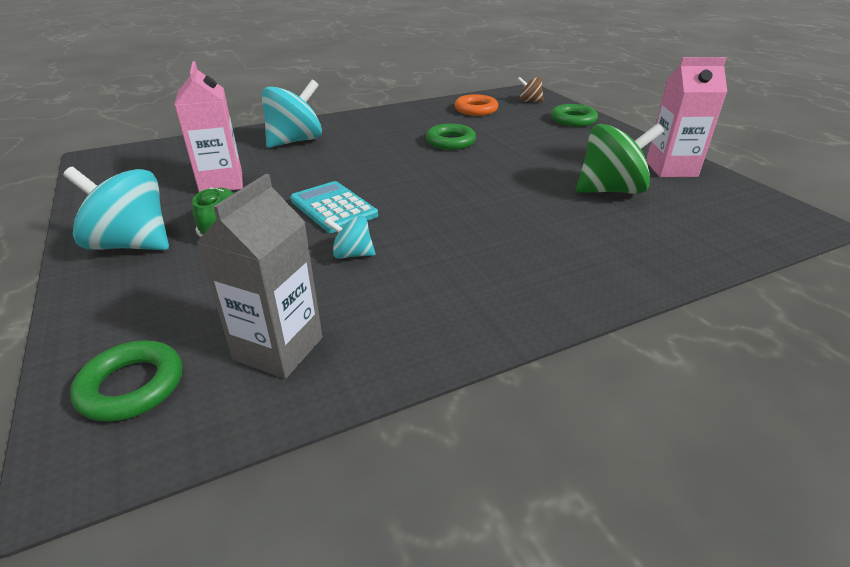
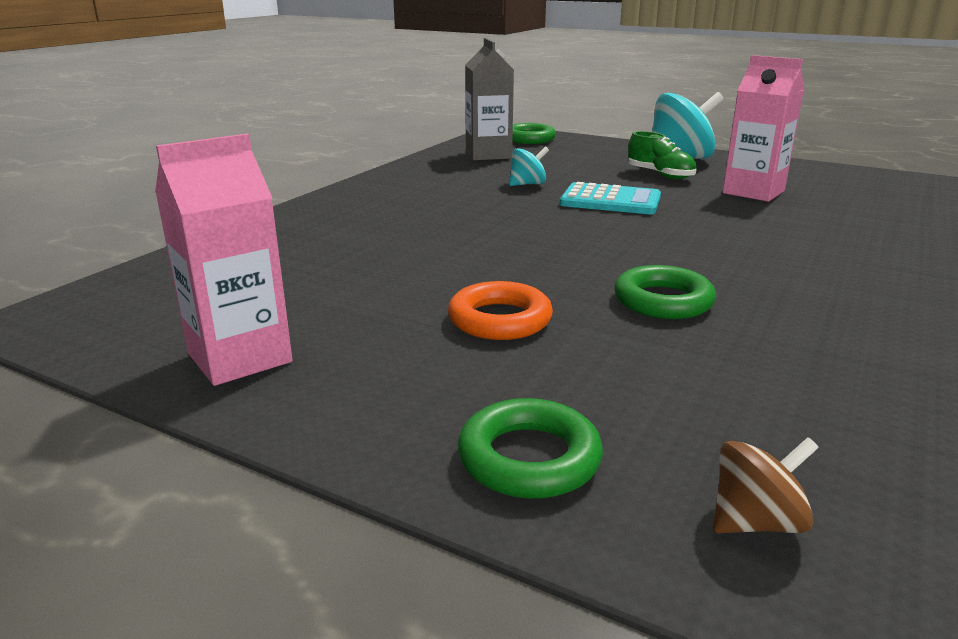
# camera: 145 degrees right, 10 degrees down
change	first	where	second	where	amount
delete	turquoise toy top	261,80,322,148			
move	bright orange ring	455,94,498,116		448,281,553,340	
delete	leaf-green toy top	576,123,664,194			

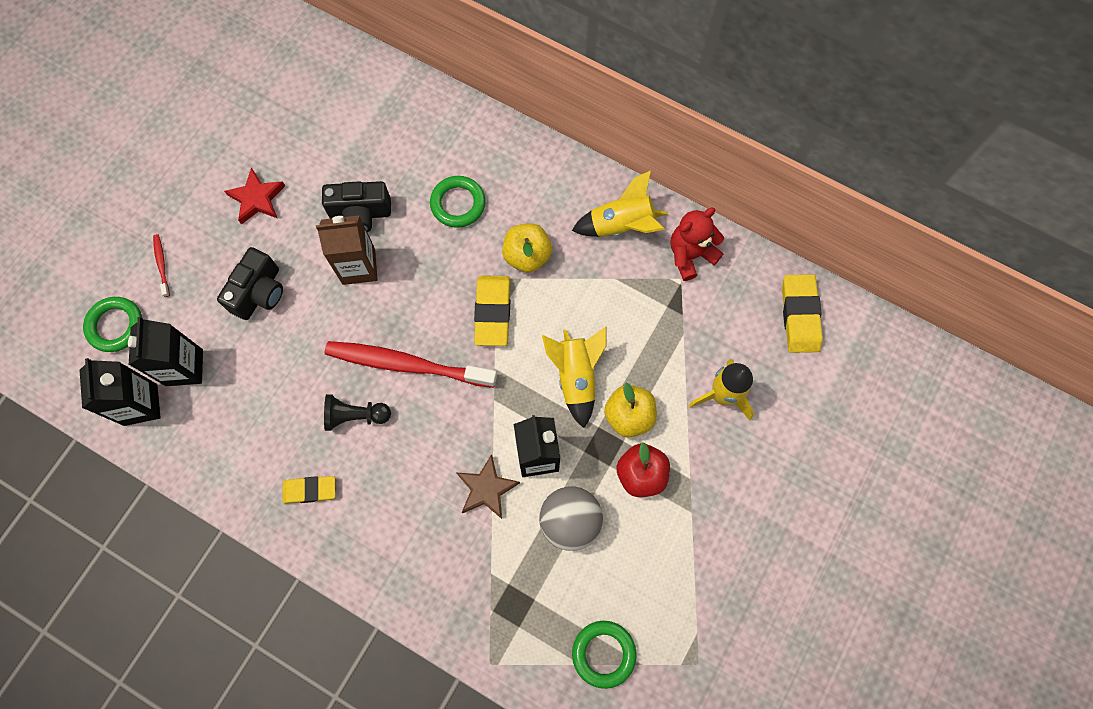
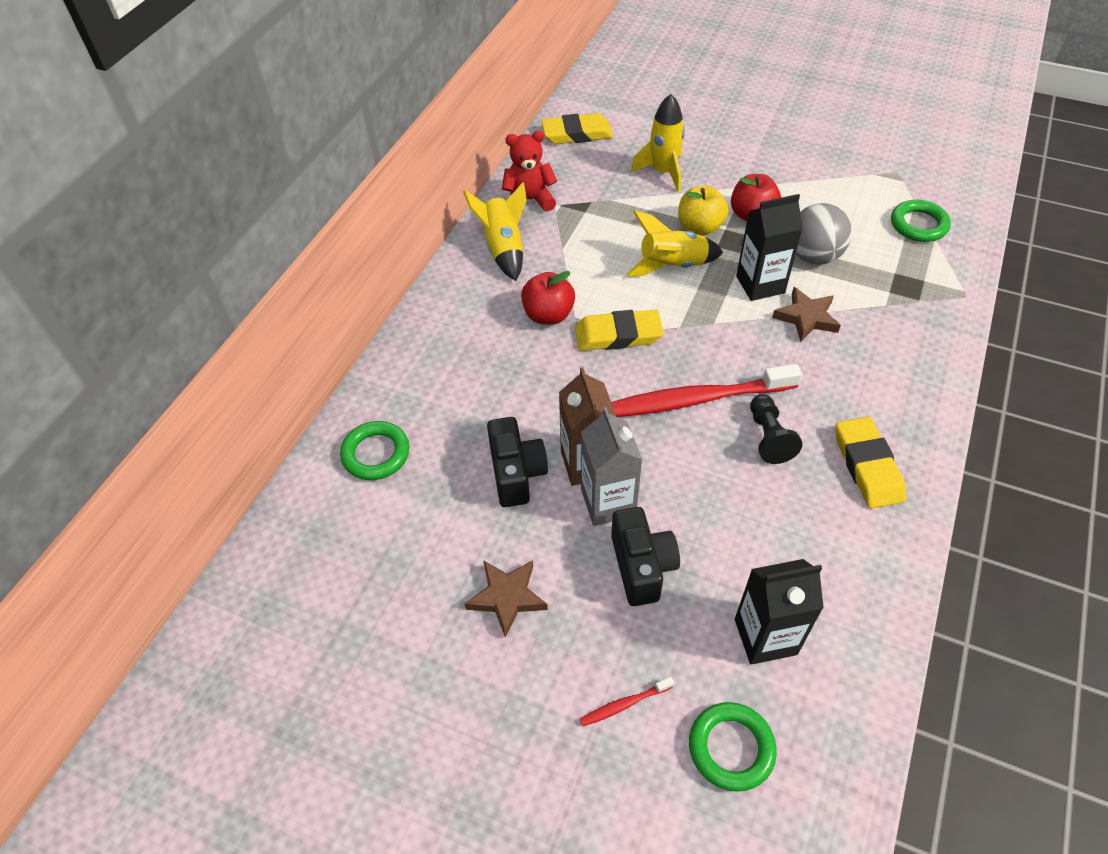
# camera: 95 degrees left, 20 degrees down
change	first	where	second	where	amount
recolor	crimson star shape	224,167,285,225	brown star shape	465,560,548,638	
move	leaf-green ring	430,176,486,228		340,421,409,480	
rotate	crimson teddy bear	671,208,724,281		502,131,557,212	120 degrees clockwise
recolor	yellow toy apple	502,223,552,273	crimson toy apple	521,271,575,325	
rotate	ebony photo camera	217,247,283,320		611,507,680,606	60 degrees clockwise
rotate	crimson tooth brush	325,341,497,388		611,364,802,417	75 degrees clockwise
delete	ebony carton	79,358,161,426			
resize	yellow eraser	282,476,335,504		835,416,906,509	x1.51
insert			ash-grey carton	581,407,643,526	

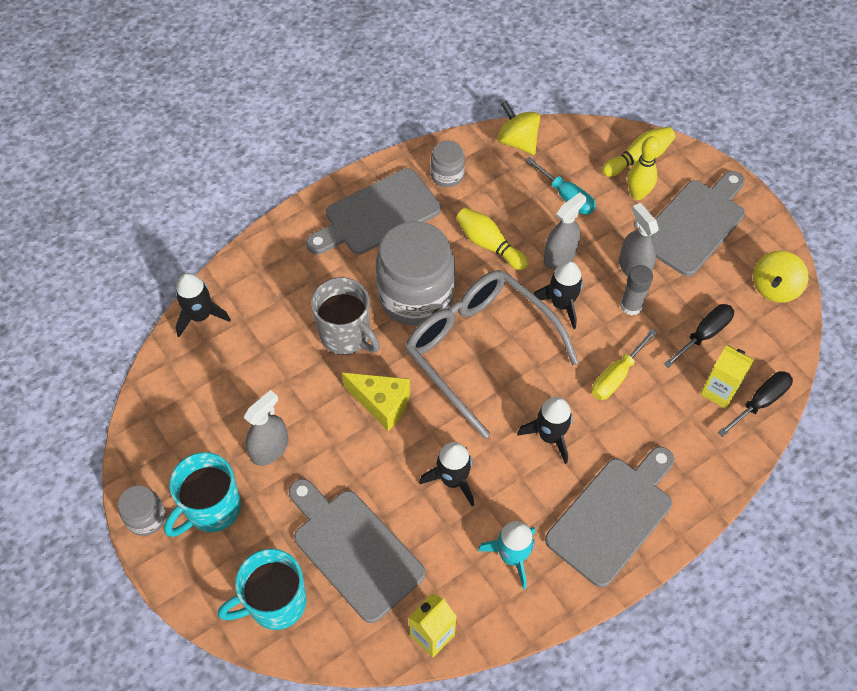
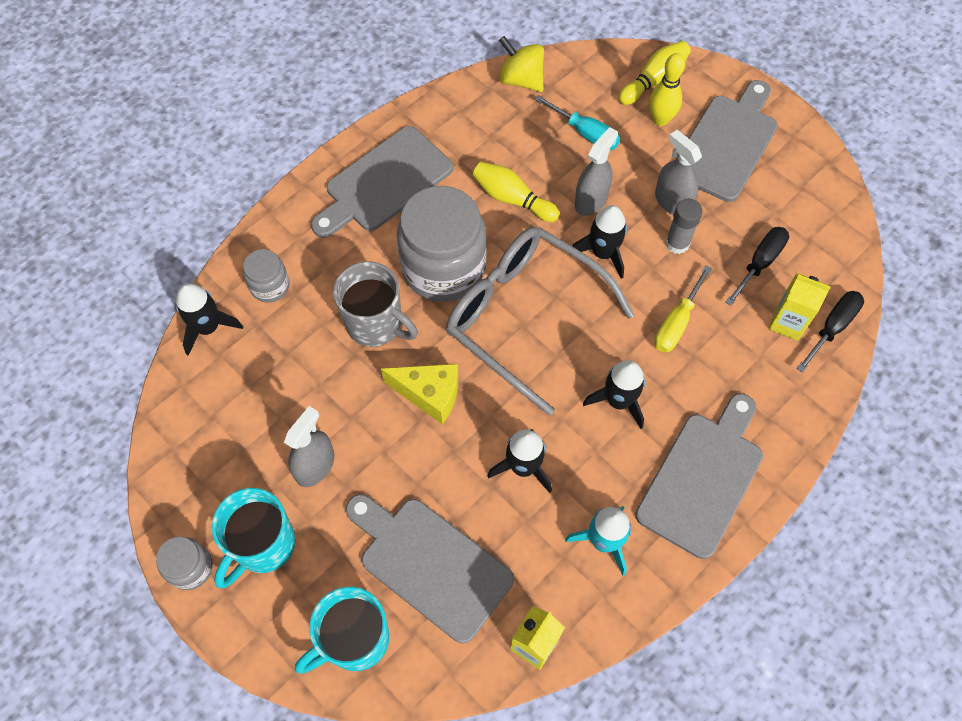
# camera: 10 degrees left, 5 degrees up
change	first	where	second	where	amount
move	ash-grey jar	430,141,465,187		243,249,290,302	
delete	yellow toy top	753,251,809,303			

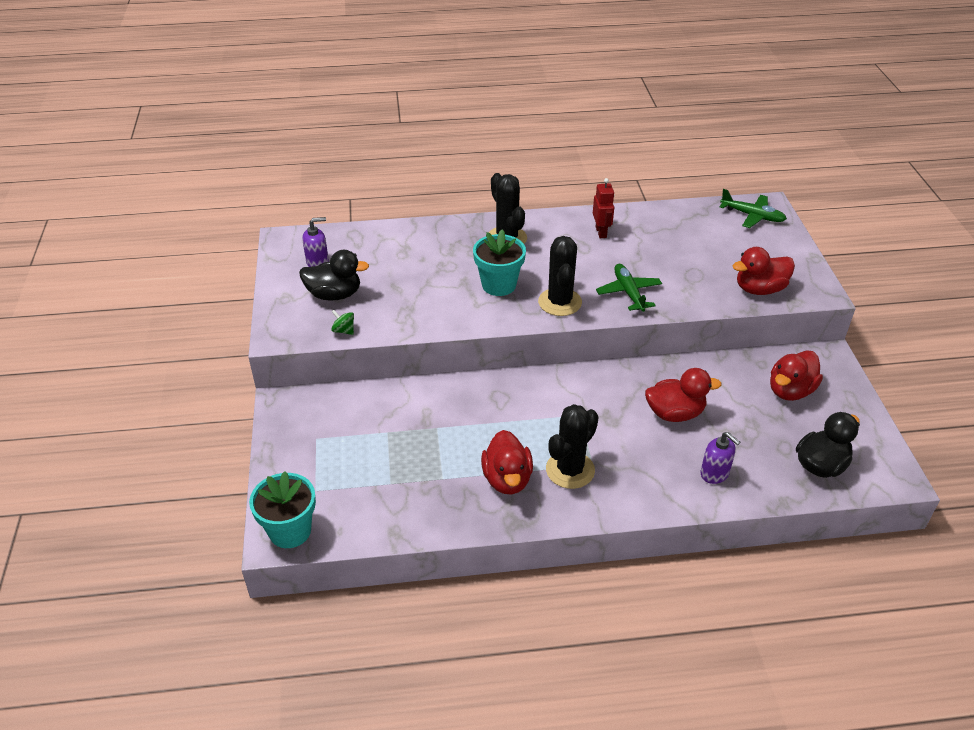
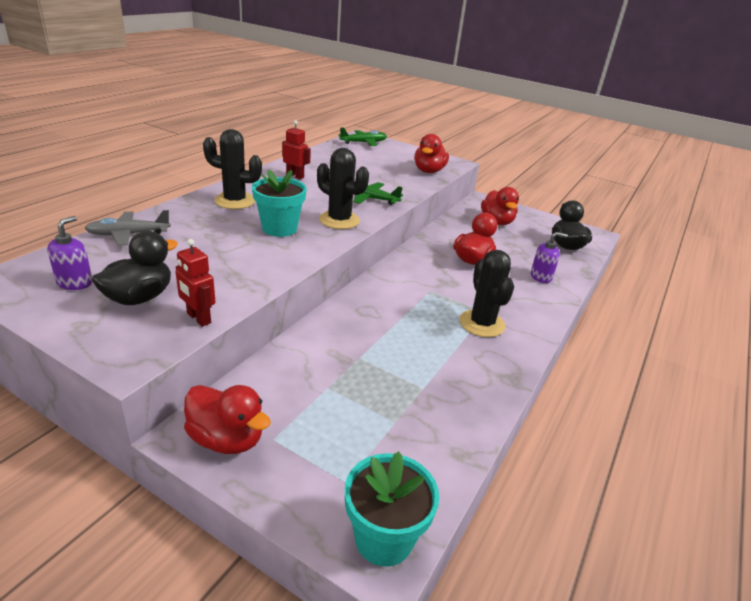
# camera: 55 degrees left, 10 degrees down
change	first	where	second	where	amount
replace	leaf-green toy top	331,310,354,335	crimson robot	176,239,215,327	
move	crimson toy duck	481,430,533,494		184,385,271,454	
insert			ash-grey toy plane	84,210,171,246	

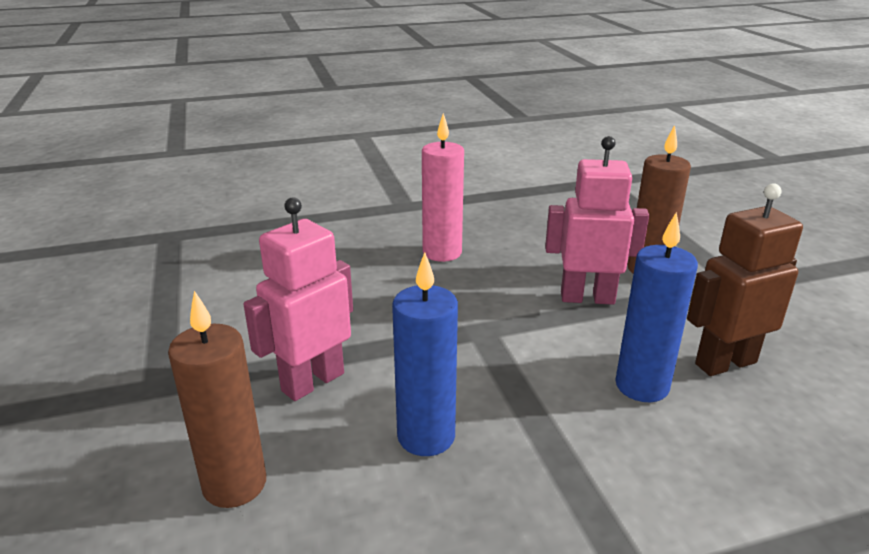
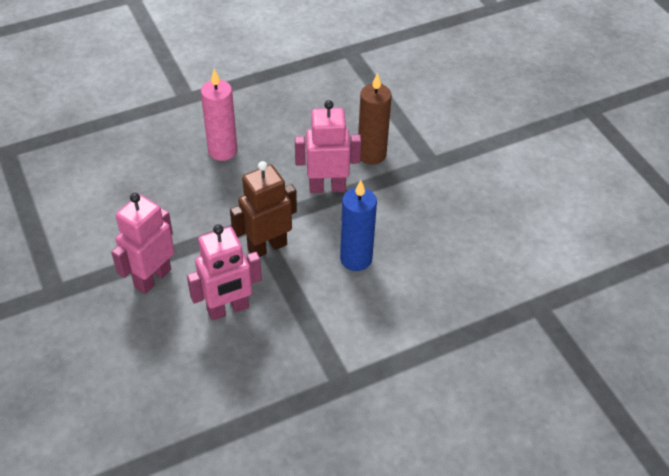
# camera: 10 degrees left, 20 degrees up
change	first	where	second	where	amount
move	brown robot	687,183,803,376		230,161,297,257	
replace	royal blue candle	392,252,458,456	pink robot	187,224,262,321	
delete	brown candle	168,291,266,508			

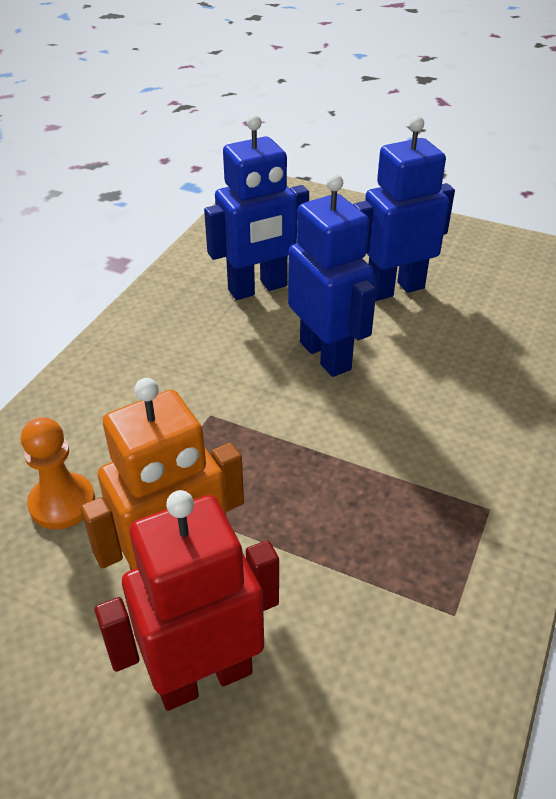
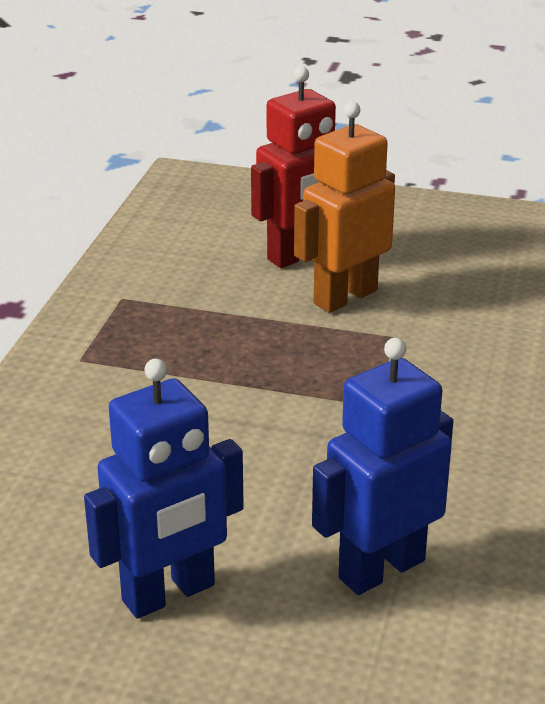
# camera: 170 degrees right, 10 degrees down
change	first	where	second	where	amount
delete	royal blue robot	288,174,376,377			
delete	bright orange chess pawn	21,417,95,529			

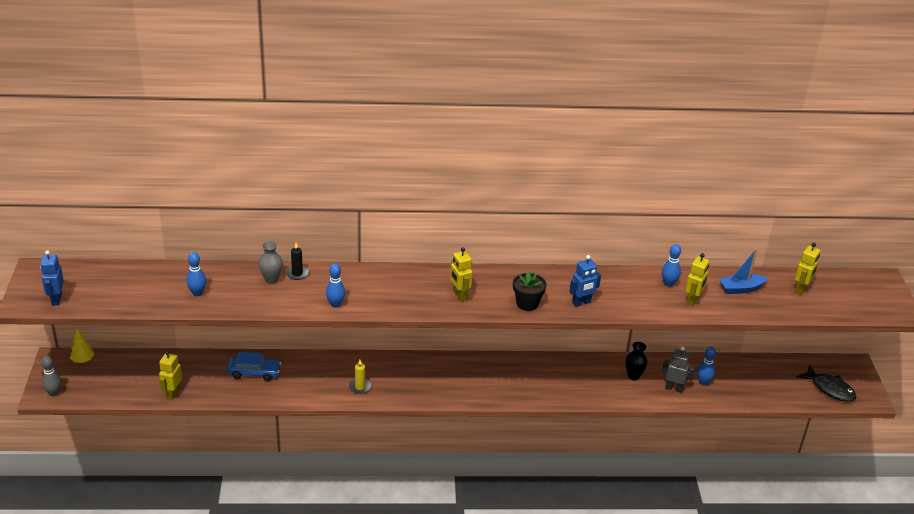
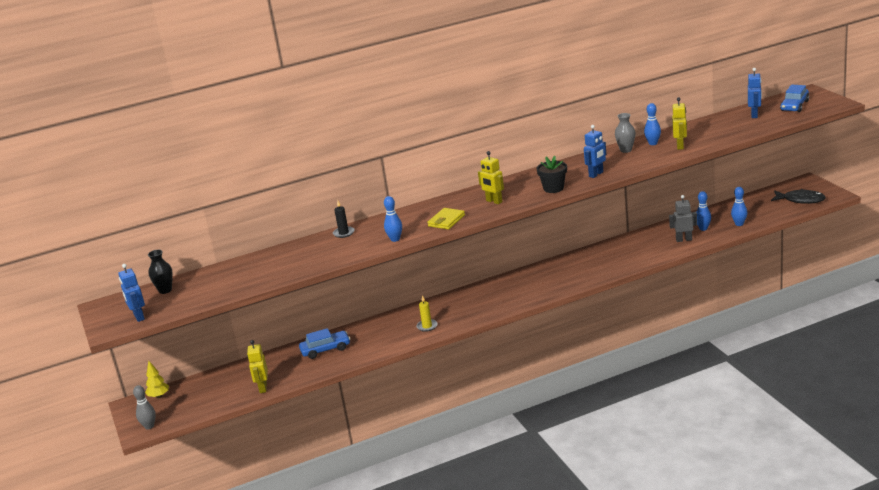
# camera: 15 degrees left, 10 degrees down
change	first	where	second	where	amount
move	ash-grey vase	259,241,283,284		615,113,636,153	
recolor	yellow robot	795,242,820,295	royal blue robot	748,68,762,118	
delete	royal blue sailboat	719,249,768,294			
move	royal blue tenpin	186,252,206,296		731,187,748,226	
move	ebony vase	625,342,648,380		148,250,173,294	
insert			royal blue automobile	780,85,809,112	
insert			yellow wallet	427,208,465,229	

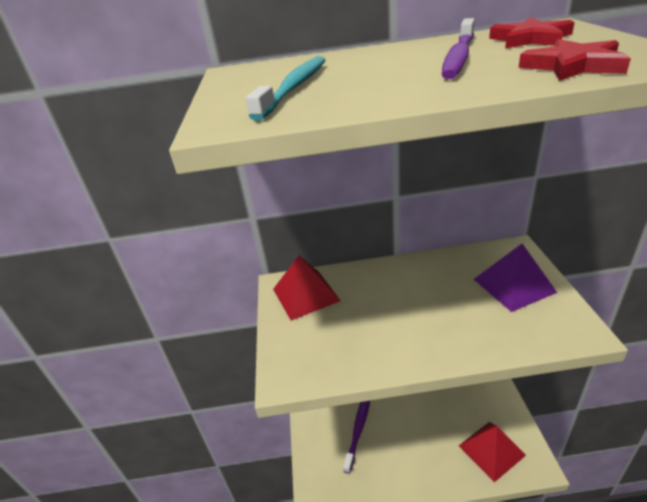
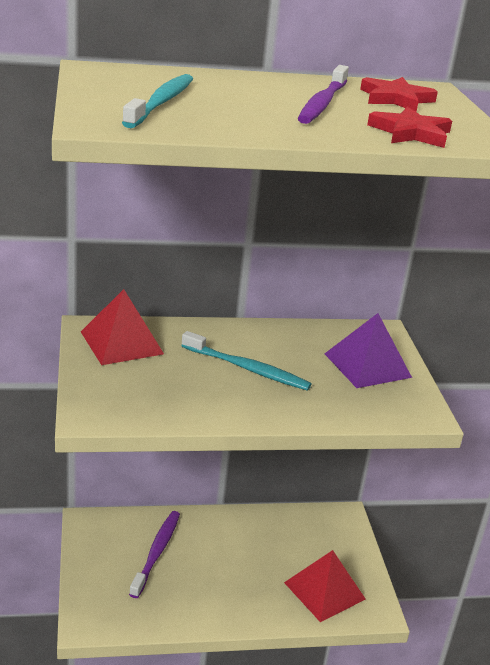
# camera: 10 degrees left, 5 degrees down
change	first	where	second	where	amount
insert			turquoise tooth brush	182,331,312,391	

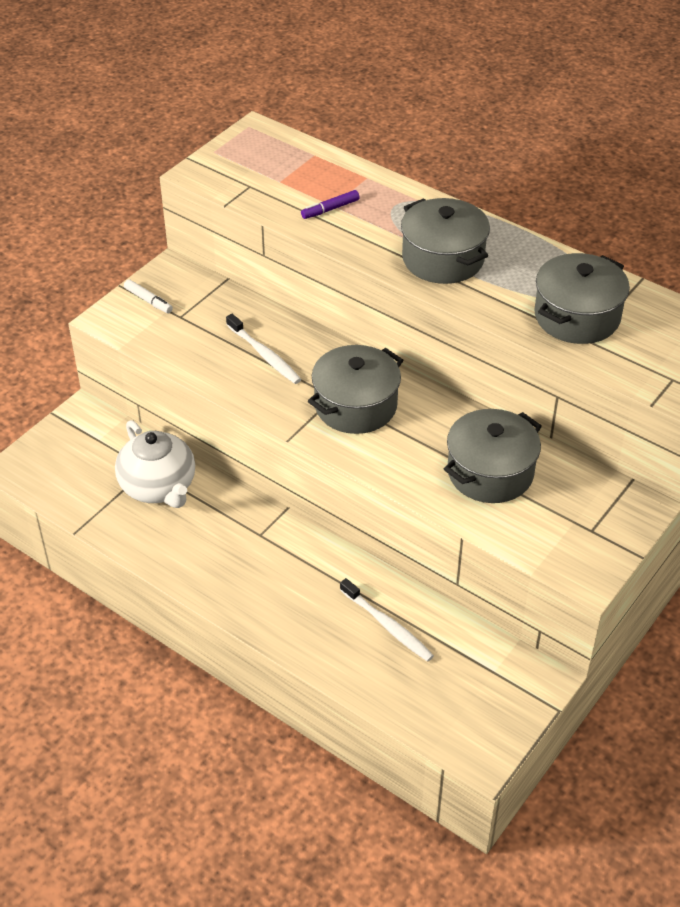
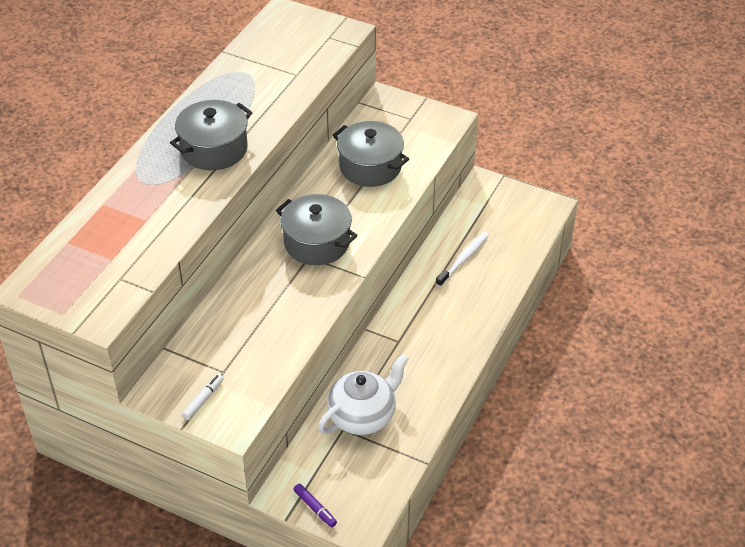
# camera: 100 degrees left, 0 degrees up
change	first	where	second	where	amount
move	violet marker pen	301,190,360,219		293,484,337,527	
delete	ash-grey pot	534,253,630,344			
delete	white tooth brush	226,314,301,384			

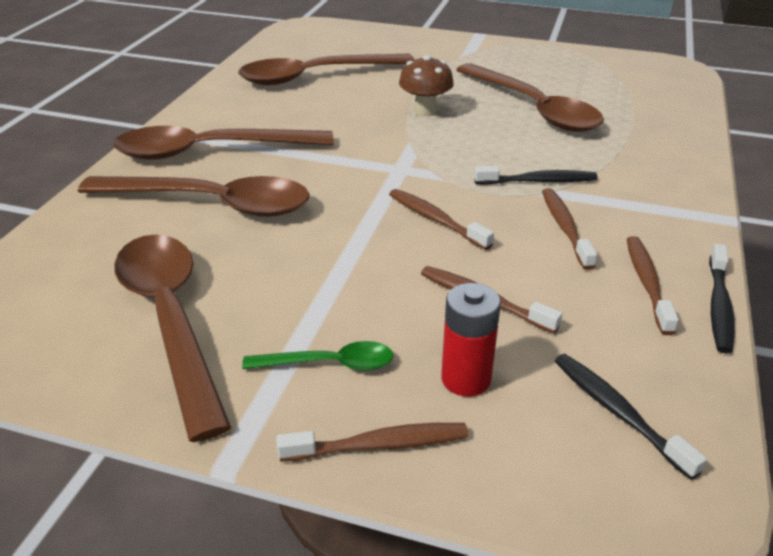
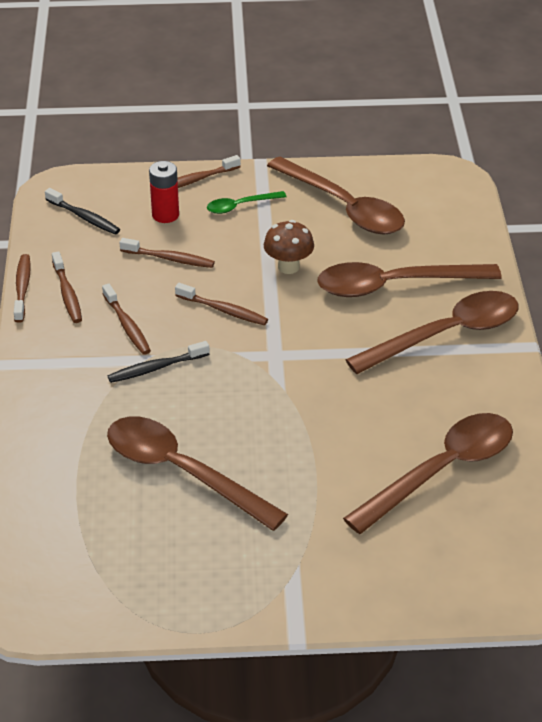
# camera: 160 degrees right, 5 degrees up
change	first	where	second	where	amount
move	brown mushroom	399,55,454,116		264,220,314,274	
recolor	ebony tooth brush	709,244,735,354	brown tooth brush	14,254,31,323	

